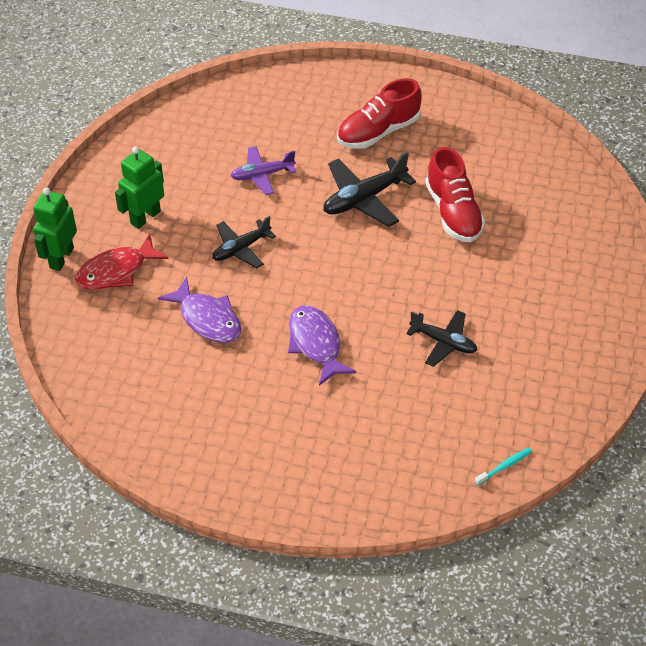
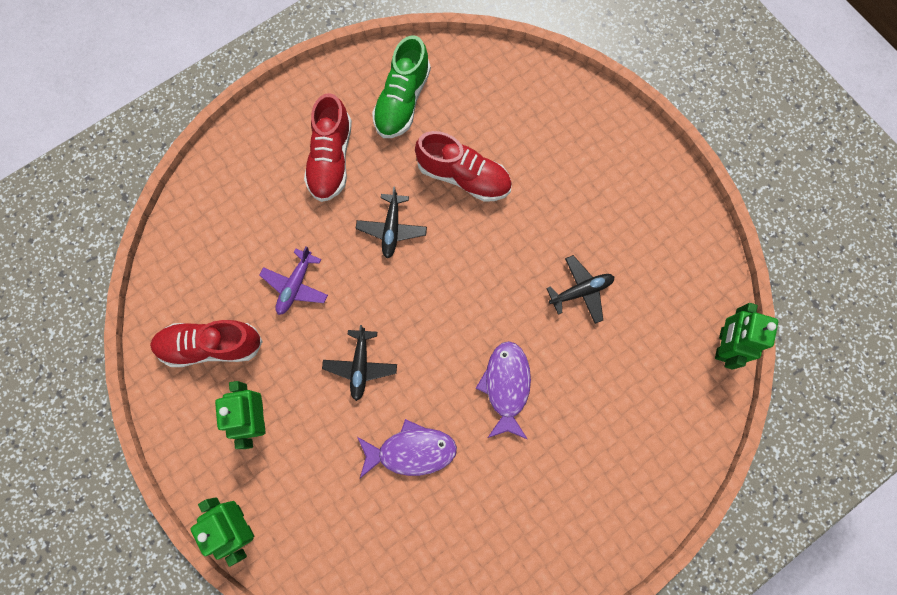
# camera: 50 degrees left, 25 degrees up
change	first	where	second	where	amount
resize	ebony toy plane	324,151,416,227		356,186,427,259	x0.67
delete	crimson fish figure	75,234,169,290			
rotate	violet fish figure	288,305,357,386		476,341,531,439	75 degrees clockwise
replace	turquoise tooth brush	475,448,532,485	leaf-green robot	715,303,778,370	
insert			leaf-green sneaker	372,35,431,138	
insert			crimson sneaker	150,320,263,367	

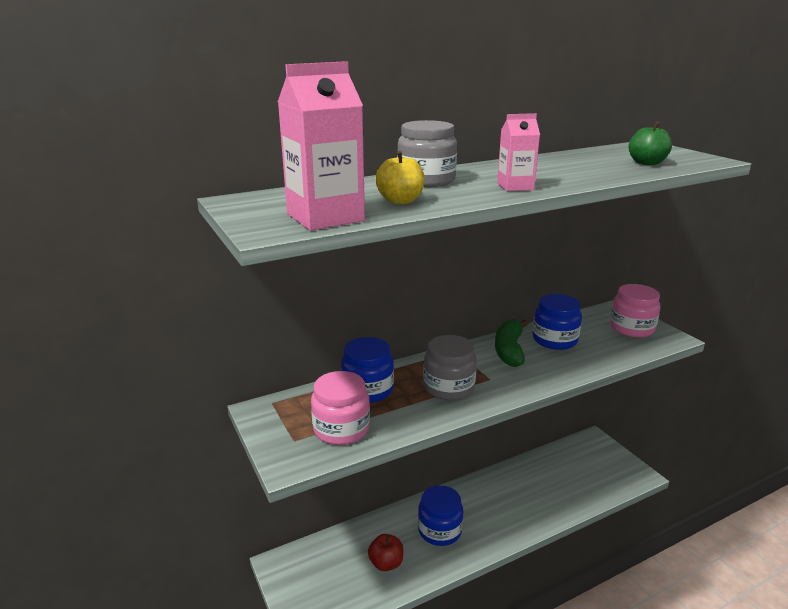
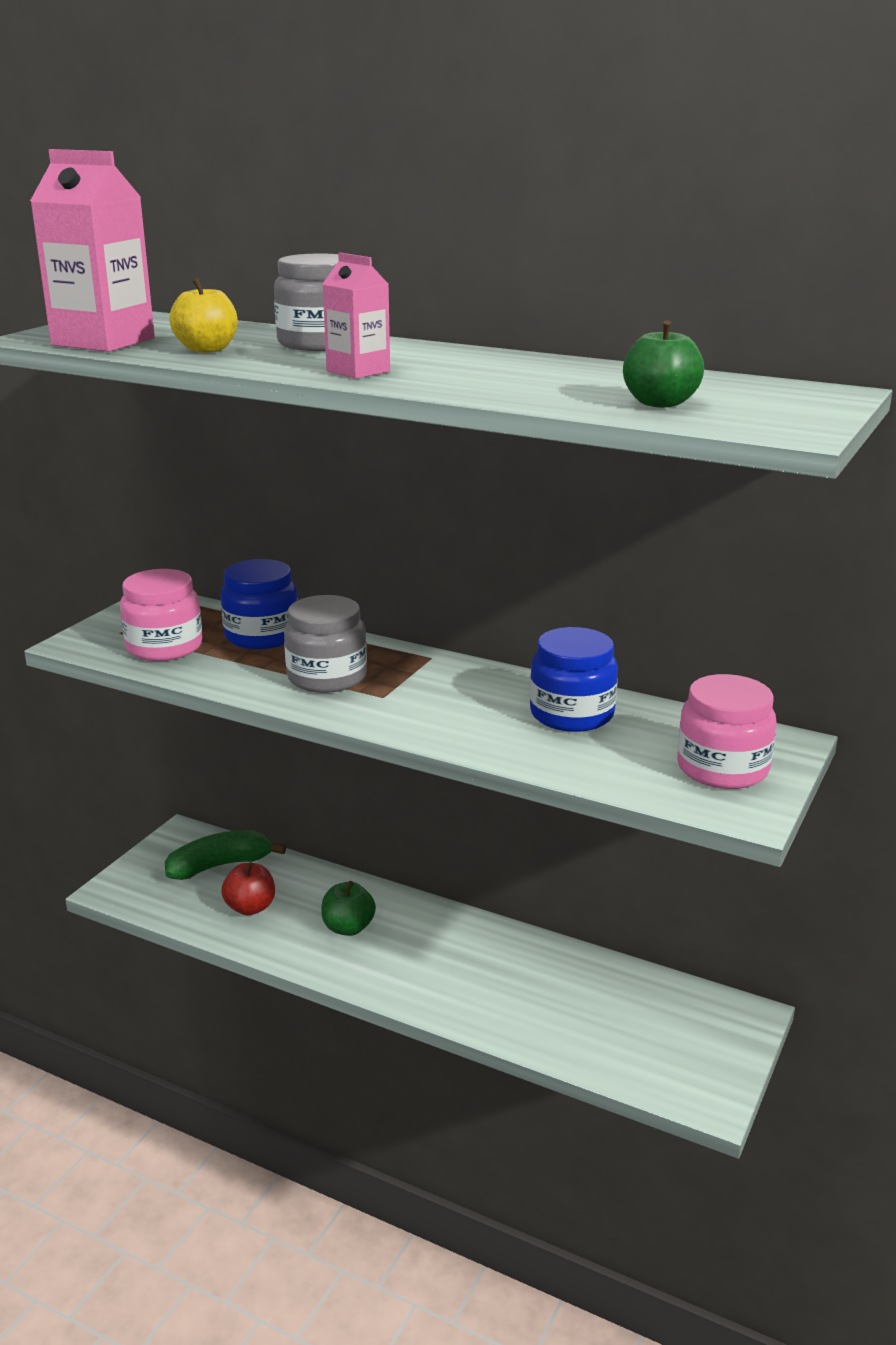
# camera: 55 degrees right, 0 degrees up
change	first	where	second	where	amount
move	leaf-green banana	495,319,528,367		165,830,286,880	
replace	royal blue jar	418,485,463,546	leaf-green toy apple	321,881,376,936	

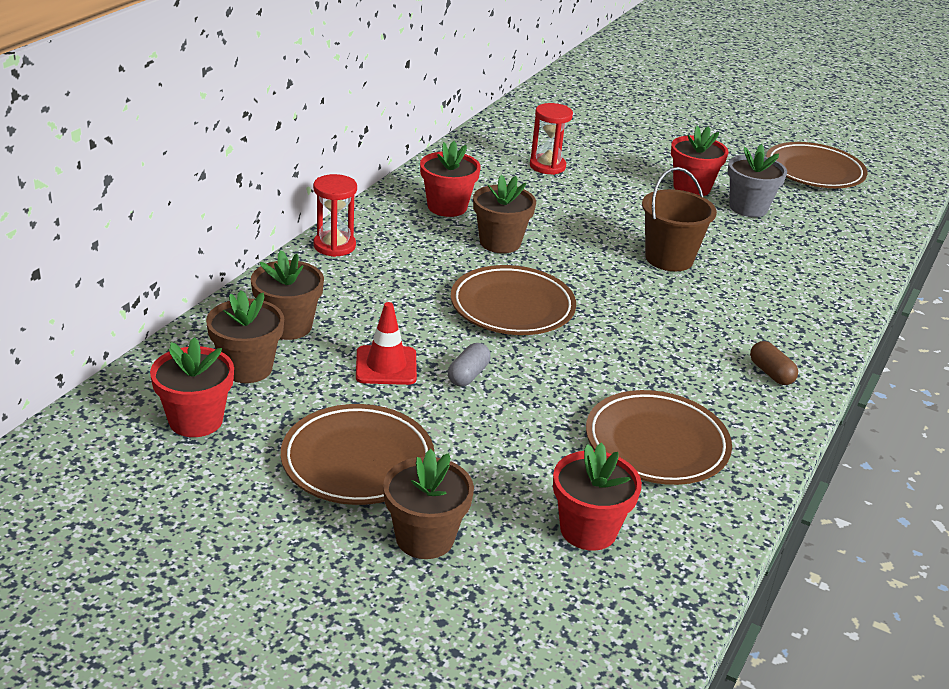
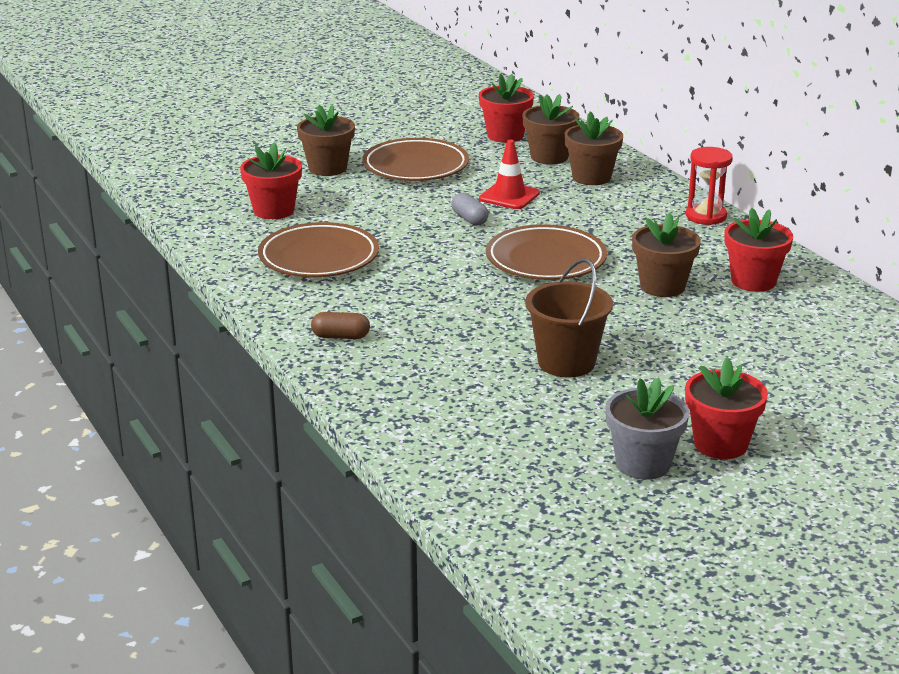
# camera: 125 degrees right, 5 degrees down
change	first	where	second	where	amount
delete	crimson hourglass	530,103,573,175			
delete	brown flat dish	766,142,868,188			

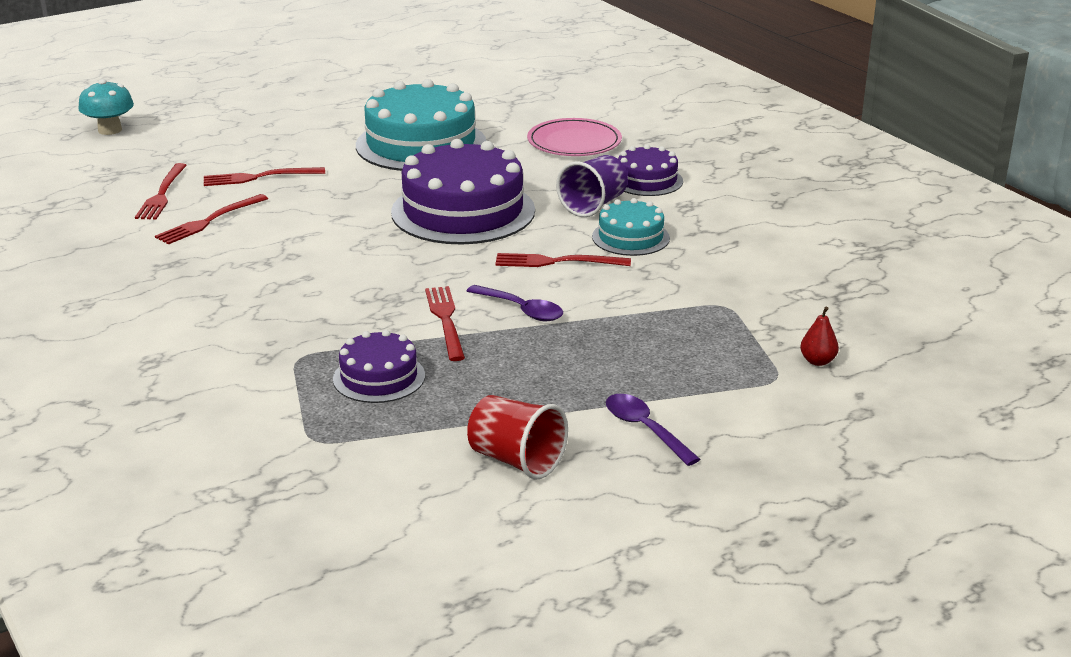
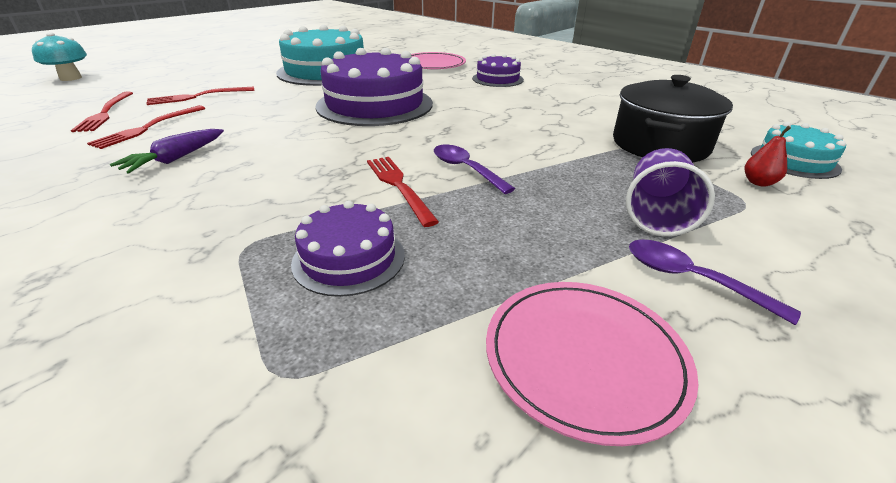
# camera: 15 degrees left, 5 degrees up
change	first	where	second	where	amount
move	violet beaker	556,155,628,217		626,148,715,236	
move	turquoise cake	592,198,670,256		751,122,846,179	
delete	crimson fork	495,253,631,267			
rotate	violet tablespoon	467,285,563,321		434,145,515,194	150 degrees counterclockwise
replace	crimson beaker	467,395,568,480	pink flat dish	486,282,698,446	
insert			ebony pot	613,75,733,163	
insert			violet toy carrot	110,129,224,173	

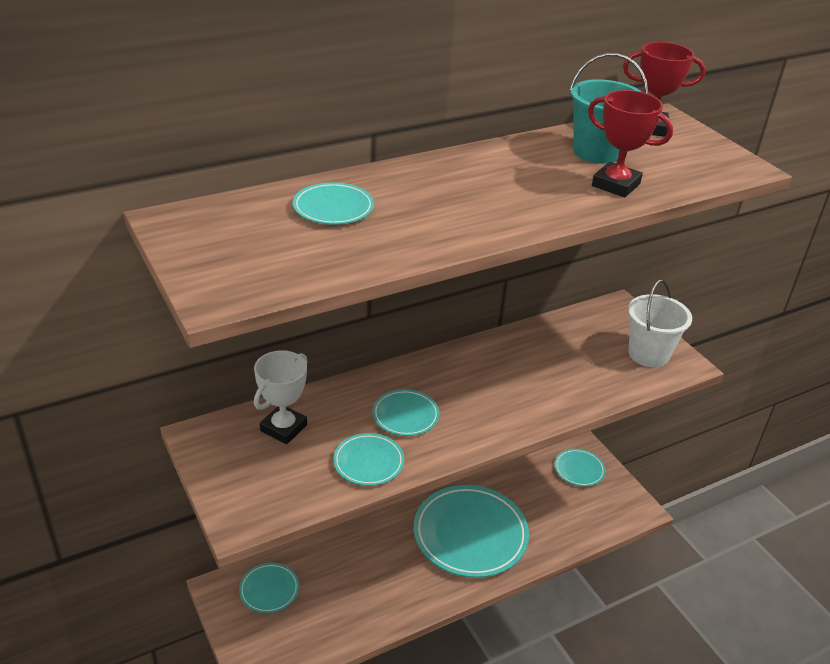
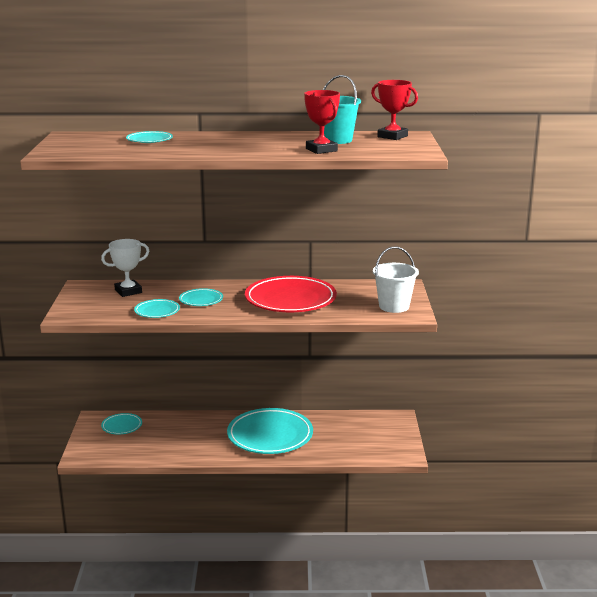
# camera: 30 degrees right, 15 degrees down
change	first	where	second	where	amount
delete	turquoise flat dish	554,449,606,487			
insert			crimson flat dish	245,276,337,312	

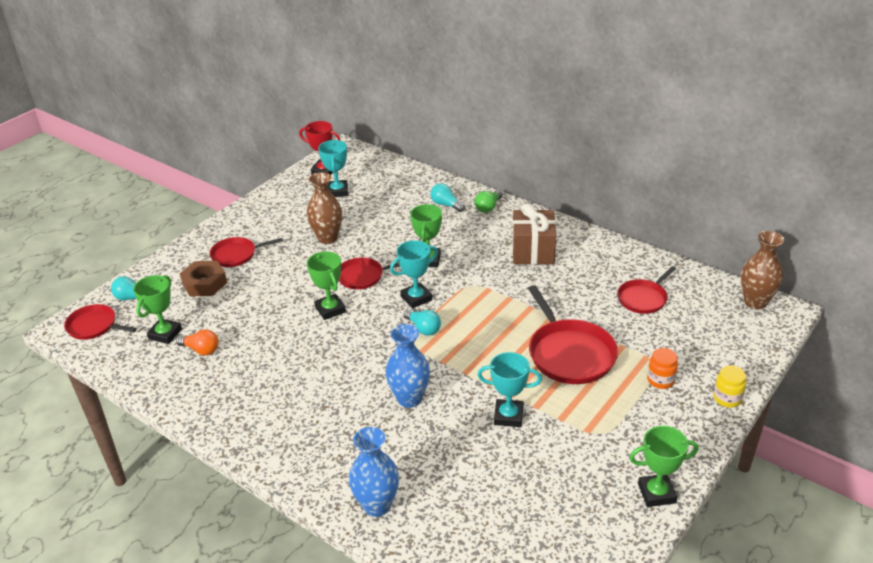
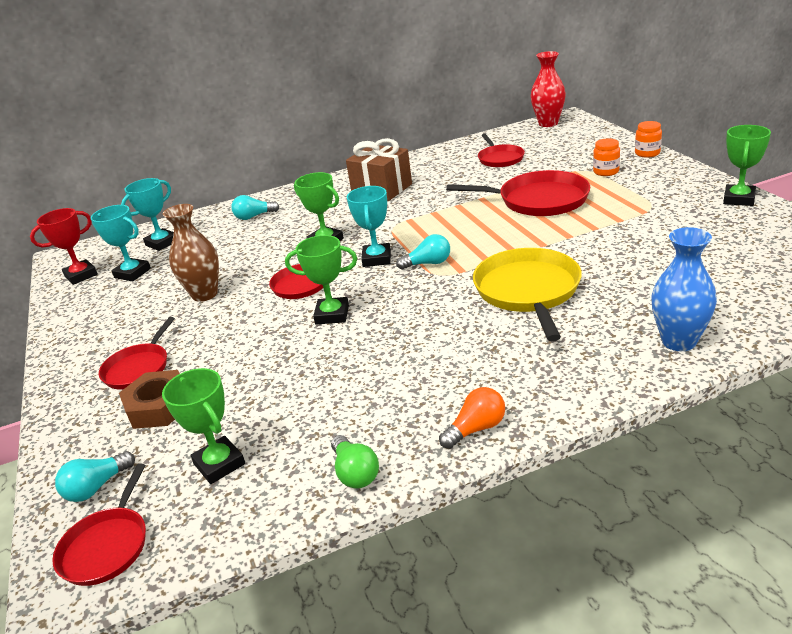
# camera: 55 degrees left, 5 degrees down
change	first	where	second	where	amount
move	leaf-green light bulb	474,190,503,213		331,435,379,489	
recolor	brown vase	741,231,784,309	crimson vase	531,51,566,127	
rotate	crimson pan	64,304,137,340		52,464,146,586	45 degrees counterclockwise
replace	royal blue vase	385,324,430,408	yellow pan	473,248,582,341	
move	bright orange light bulb	176,329,219,355		439,387,505,449	
move	turquoise trophy	477,352,542,427		121,178,174,251	
recolor	yellow jar	713,366,746,408	bright orange jar	635,121,662,158	

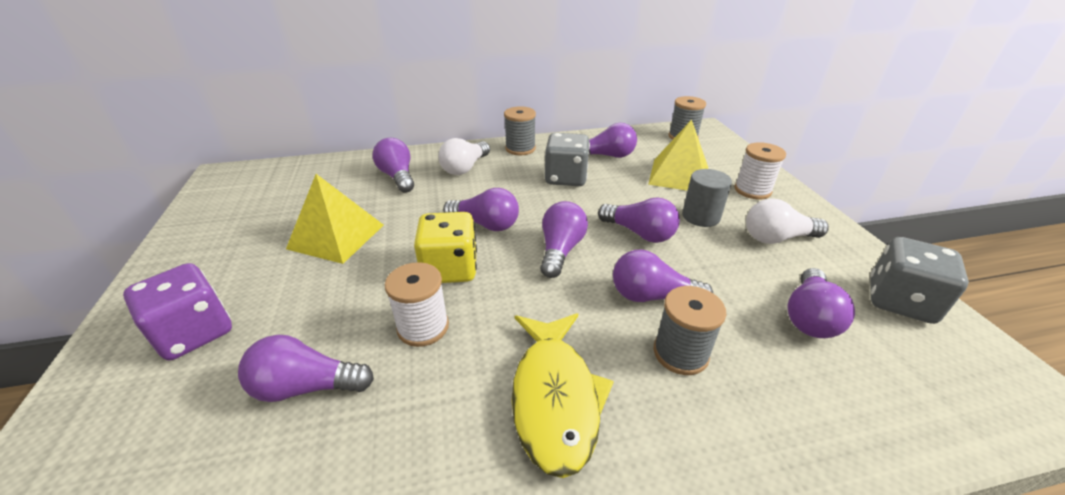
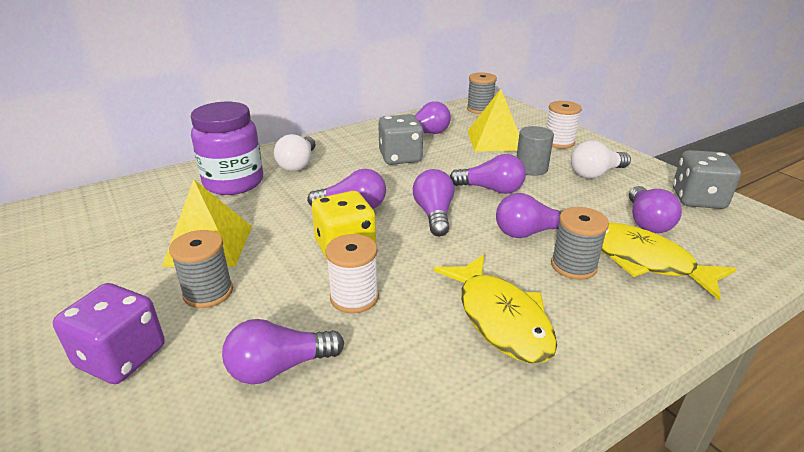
# camera: 20 degrees left, 5 degrees down
change	first	where	second	where	amount
move	ash-grey bobbin	504,106,536,155		169,230,233,308	
replace	violet light bulb	372,138,414,193	violet jar	190,102,263,195	
insert			yellow fish figure	601,222,737,300	

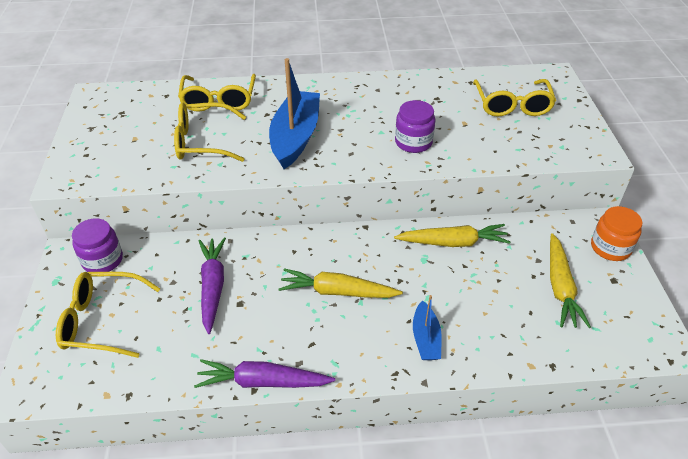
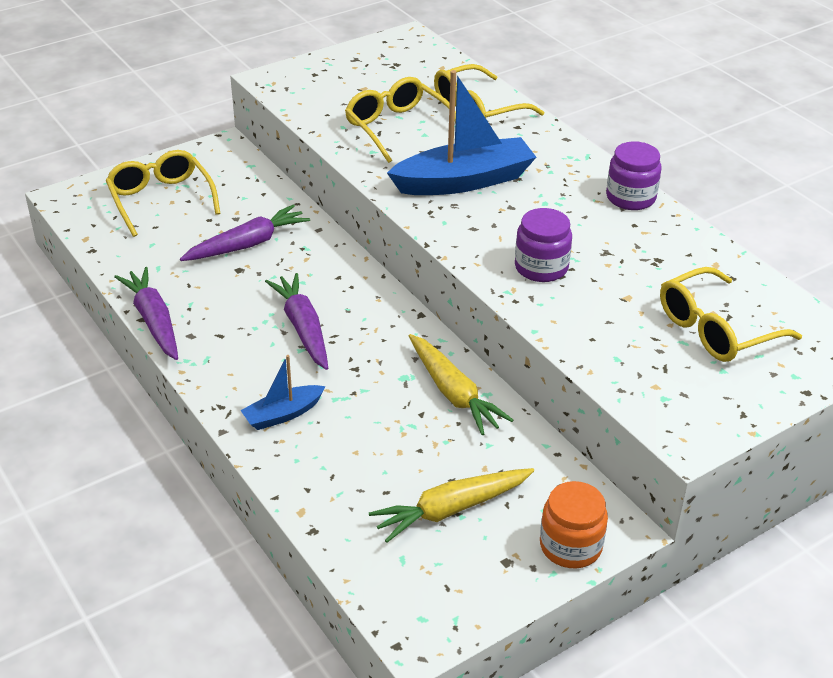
# camera: 60 degrees right, 5 degrees down
change	first	where	second	where	amount
move	violet jar	72,218,123,272		606,141,661,210	
recolor	yellow toy carrot	279,268,403,298	violet toy carrot	265,273,328,370	

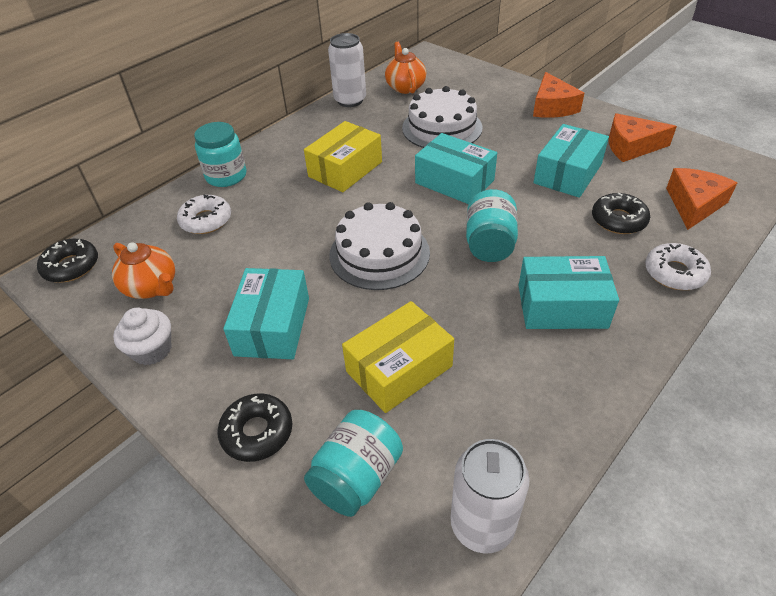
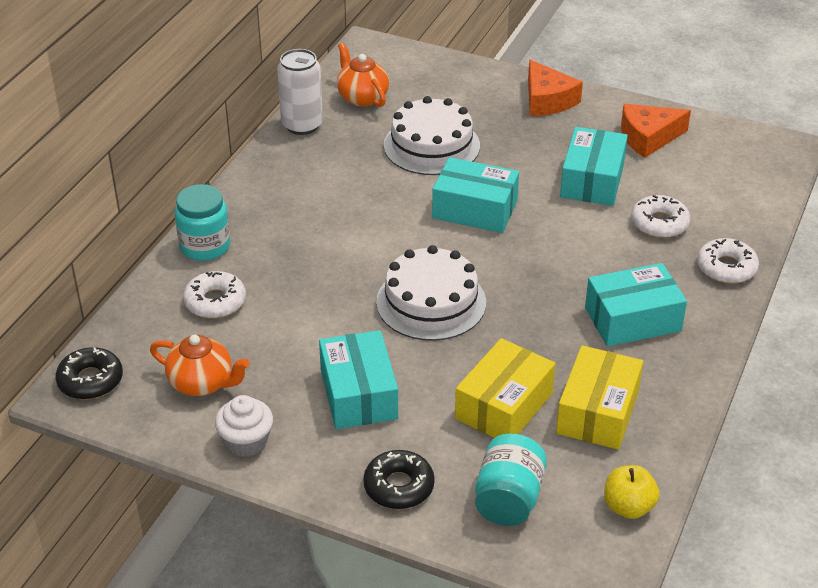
# camera: 20 degrees left, 5 degrees down
change	first	where	second	where	amount
move	yellow parcel	304,121,382,192		556,345,643,450	
delete	bright orange piece of cheese	666,168,737,230			
delete	turquoise jar	466,189,518,262			
recolor	ebony donut	592,193,650,234	white donut	631,195,690,238	
replace	white can	450,439,529,553	yellow toy apple	604,465,659,519	

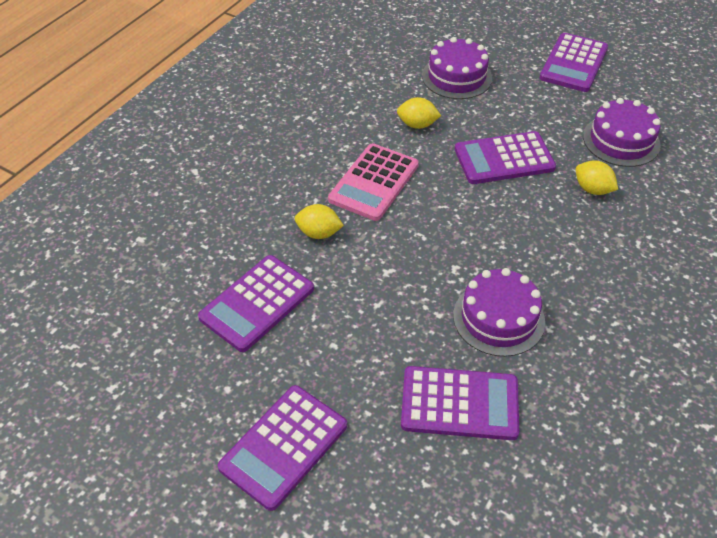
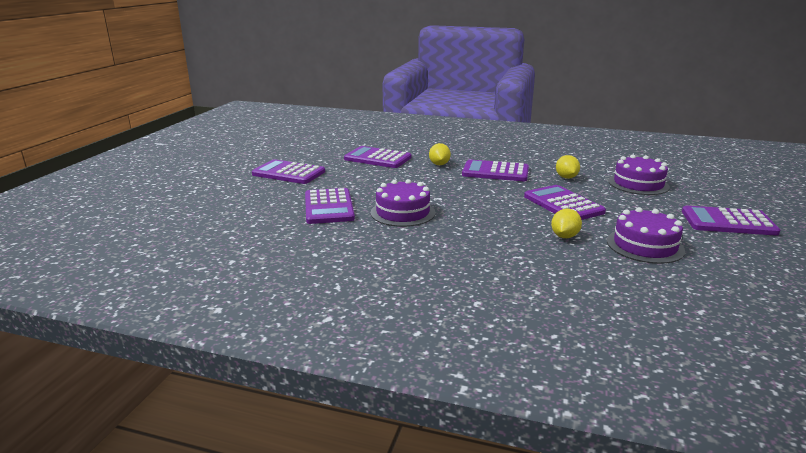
# camera: 75 degrees right, 25 degrees down
change	first	where	second	where	amount
recolor	pink calculator	328,143,419,221	violet calculator	462,159,529,181	

